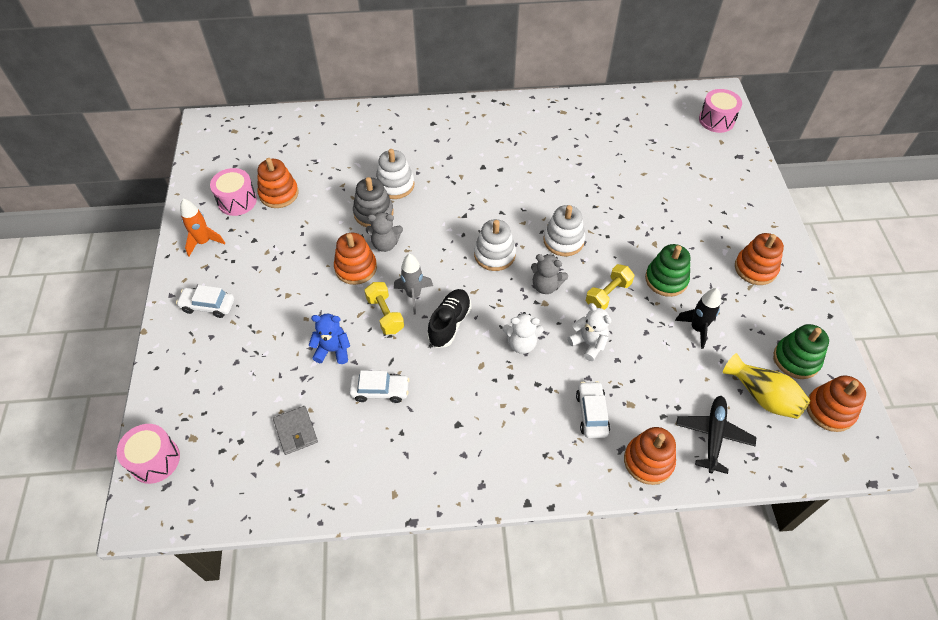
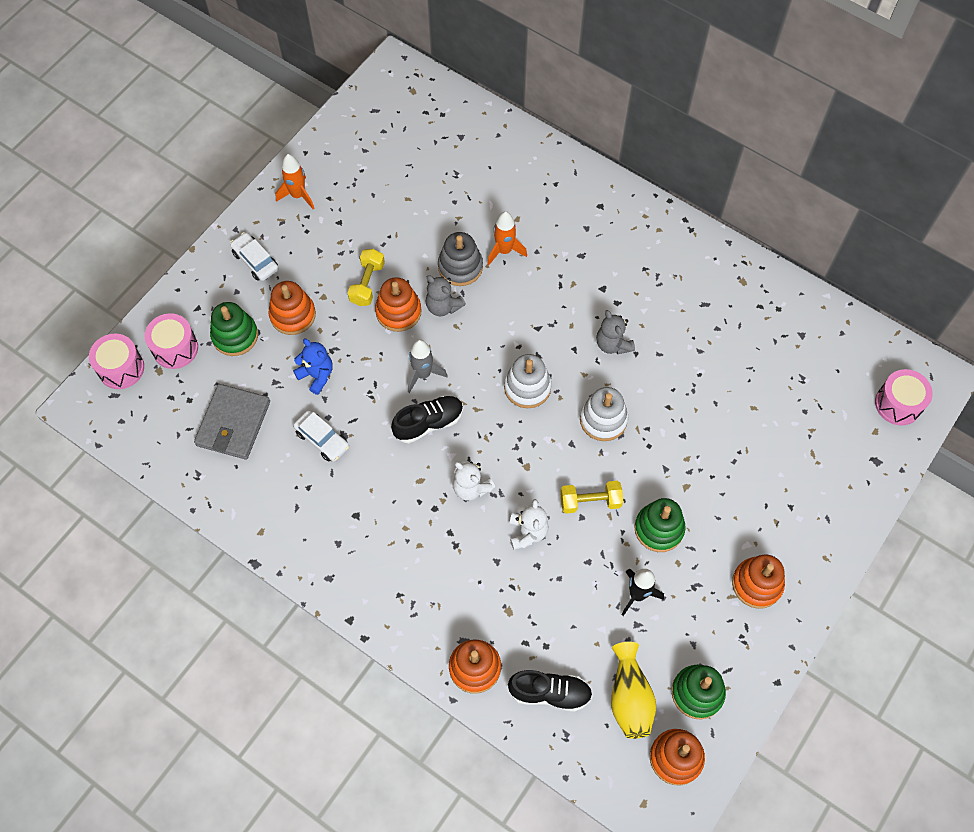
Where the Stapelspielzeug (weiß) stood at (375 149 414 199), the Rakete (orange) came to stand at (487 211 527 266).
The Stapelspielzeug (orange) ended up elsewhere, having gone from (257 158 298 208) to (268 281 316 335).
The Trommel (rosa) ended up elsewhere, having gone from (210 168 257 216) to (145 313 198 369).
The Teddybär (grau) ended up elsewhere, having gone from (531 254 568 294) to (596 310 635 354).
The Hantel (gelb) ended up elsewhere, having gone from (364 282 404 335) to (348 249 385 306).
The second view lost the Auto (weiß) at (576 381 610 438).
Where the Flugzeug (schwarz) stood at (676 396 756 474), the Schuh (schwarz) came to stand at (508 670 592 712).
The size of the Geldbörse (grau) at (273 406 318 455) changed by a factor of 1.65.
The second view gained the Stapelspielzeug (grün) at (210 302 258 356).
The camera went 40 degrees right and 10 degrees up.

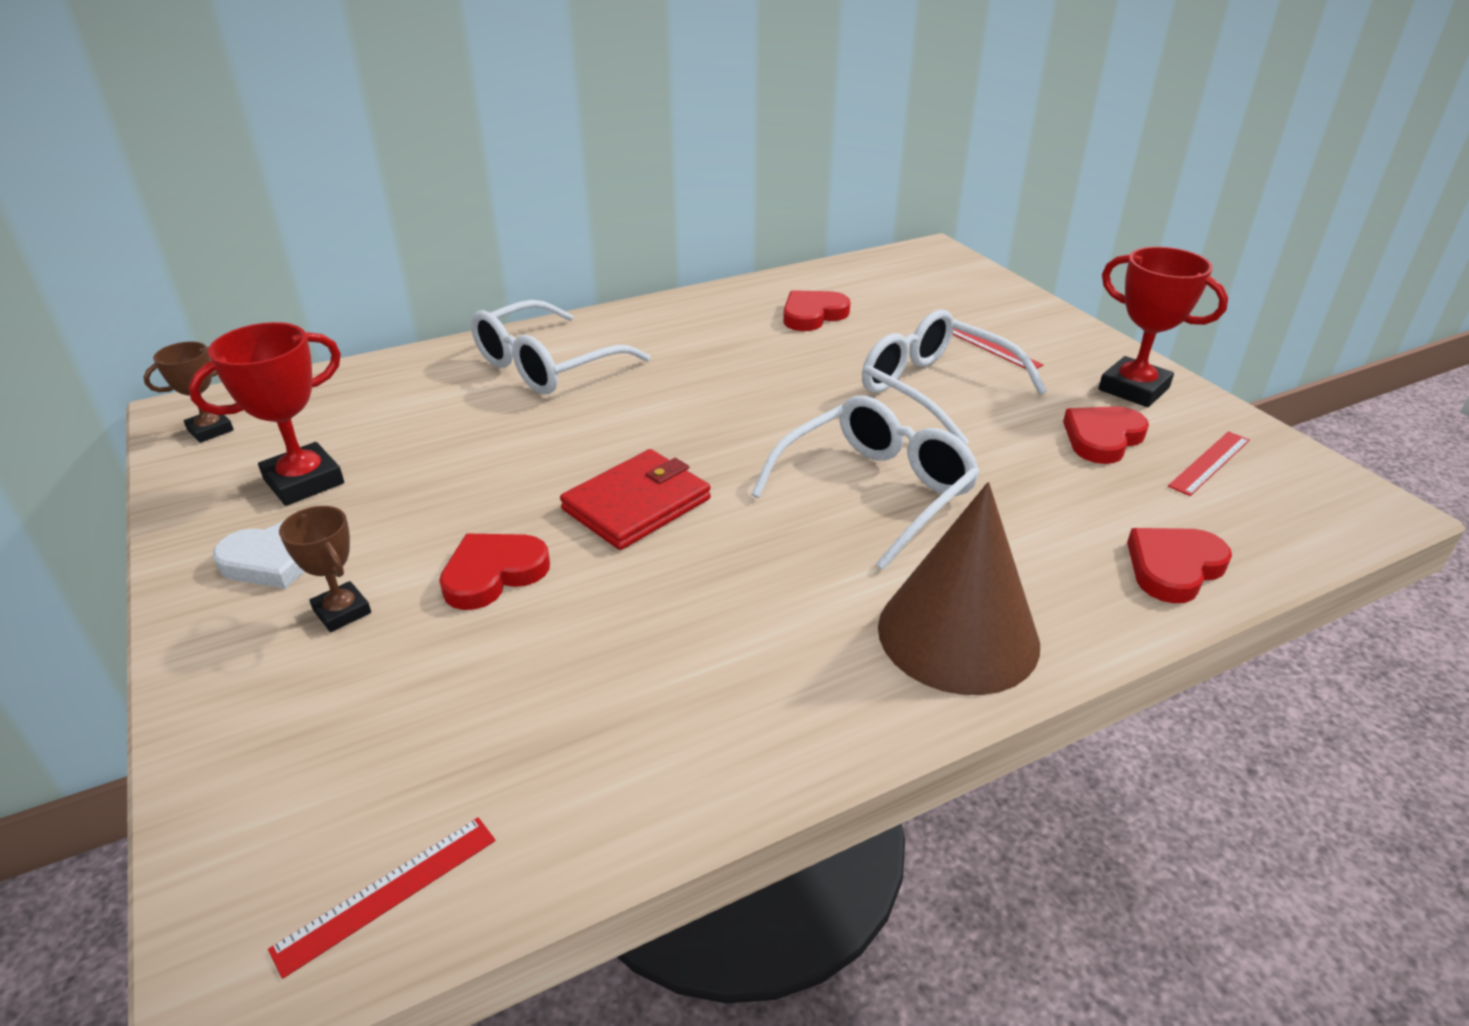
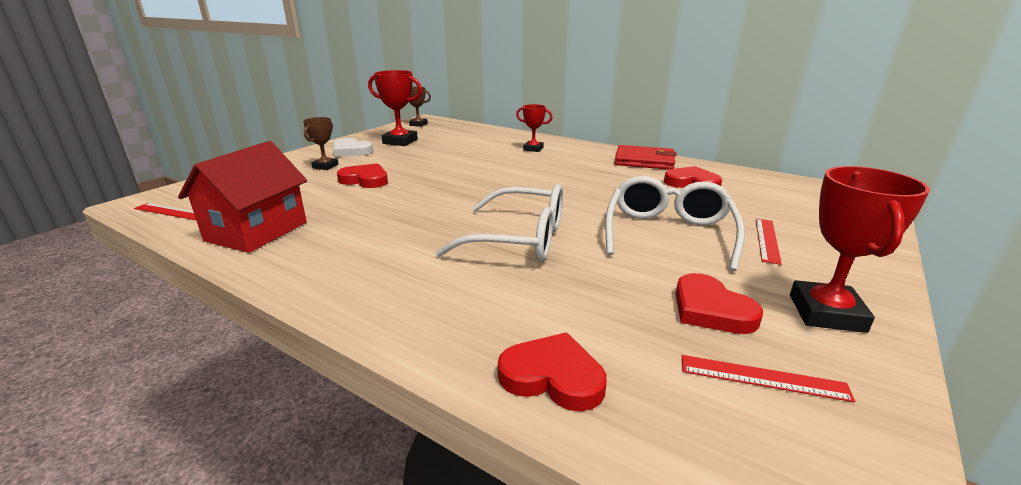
Where the Brille (weiß) stood at (471 300 650 394), the Pokal (rot) came to stand at (516 104 553 152).
The Herz (rot) at (1063 406 1149 464) ended up facing another way, 135 degrees counterclockwise from before.
The Geldbörse (rot) ended up elsewhere, having gone from (560 449 711 550) to (615 145 677 170).
The second view lost the Kegel (braun) at (878 482 1040 695).
The second view gained the Haus (rot) at (178 141 307 253).
The camera went 60 degrees right and 10 degrees down.

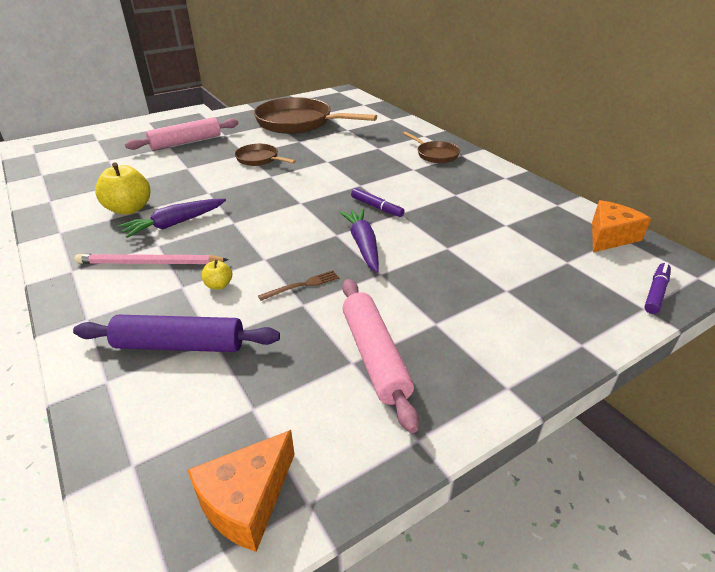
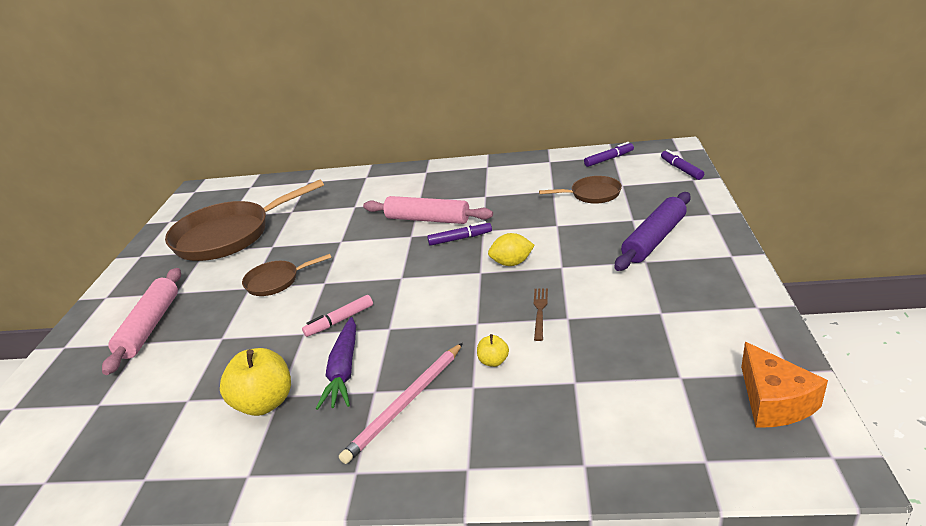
The Pfanne (braun) ended up elsewhere, having gone from (403 131 460 163) to (539 176 622 204).
Where the Käse (orange) stood at (592 200 651 252), the Filzstift (lila) came to stand at (584 142 634 167).
Where the Karotte (lila) stood at (339 209 379 273), the Zitrone (gelb) came to stand at (488 233 535 266).
The Nudelholz (rosa) ended up elsewhere, having gone from (342 279 419 433) to (363 196 493 224).
The Nudelholz (lila) ended up elsewhere, having gone from (73 315 280 352) to (615 192 691 271).
The second view gained the Filzstift (rosa) at (302 295 373 337).
The camera went 50 degrees left and 5 degrees down.

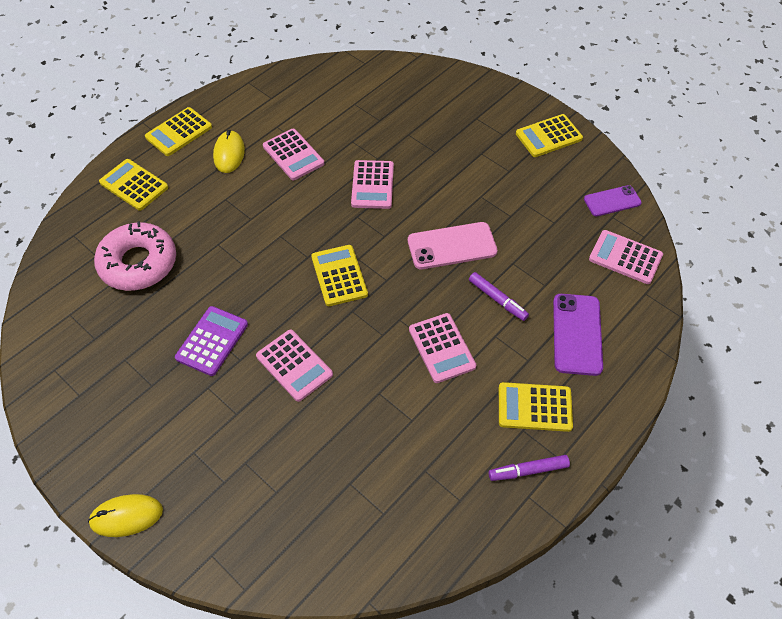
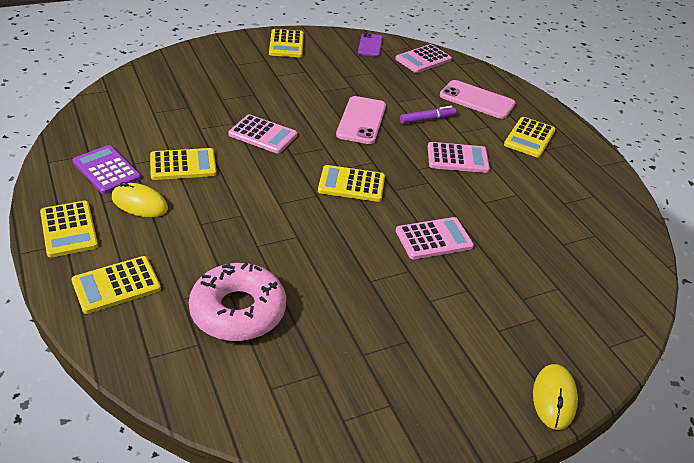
What was the Taschenrechner (rosa) at (263 129 324 180) turned into the Taschenrechner (gelb) at (150 148 217 180).
What was the Handy (lila) at (553 294 603 376) turned into the Handy (rosa) at (440 80 516 119).
The Taschenrechner (lila) ended up elsewhere, having gone from (175 306 248 376) to (73 145 141 194).
The second view lost the Filzstift (lila) at (489 455 570 481).
The camera went 70 degrees left and 15 degrees down.

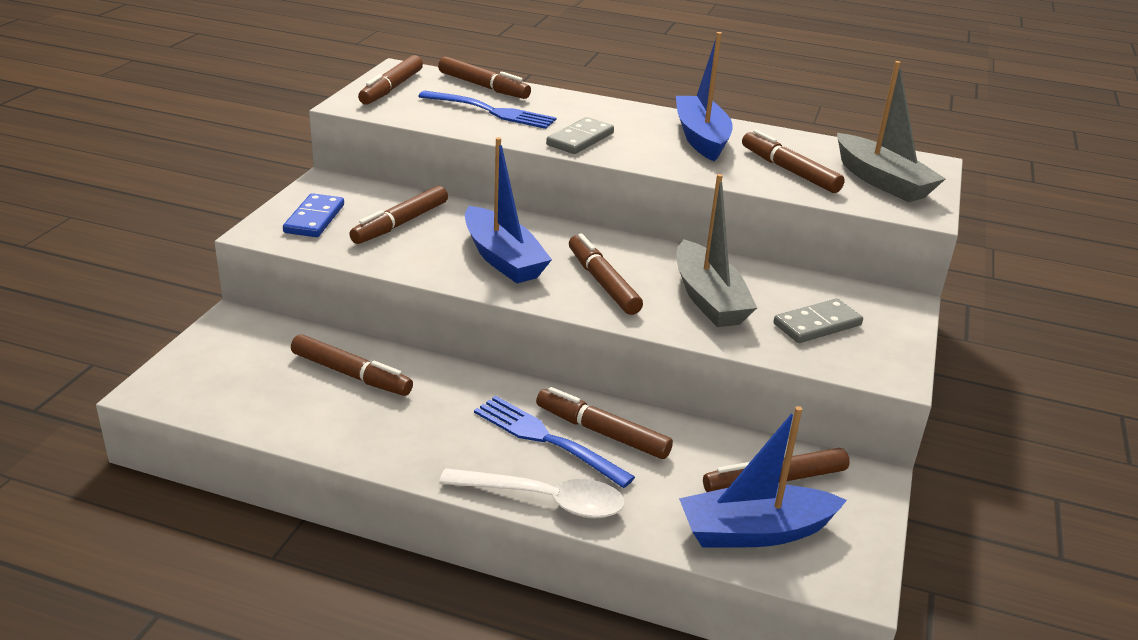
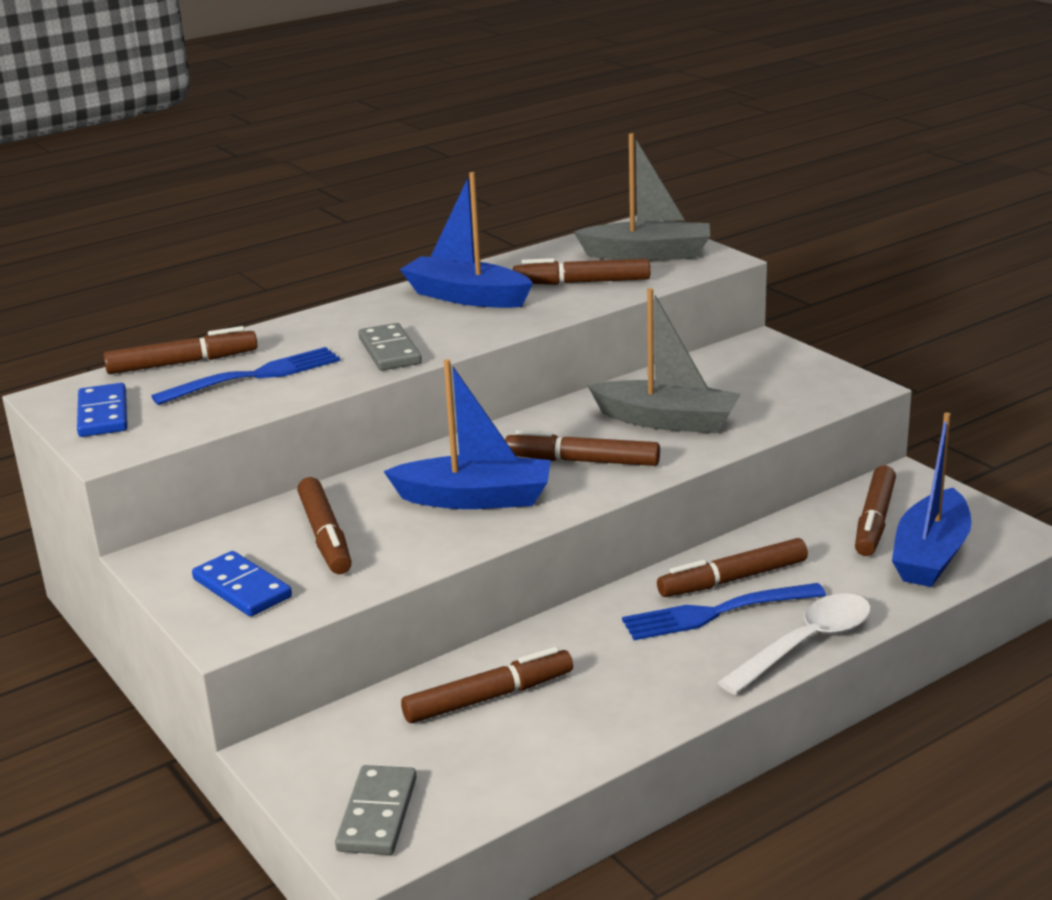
Where the Filzstift (braun) stood at (358 55 423 104), the Dominostein (blau) came to stand at (77 383 127 437).
The Dominostein (grau) ended up elsewhere, having gone from (773 298 863 343) to (335 765 417 855).
The camera went 50 degrees left and 5 degrees down.

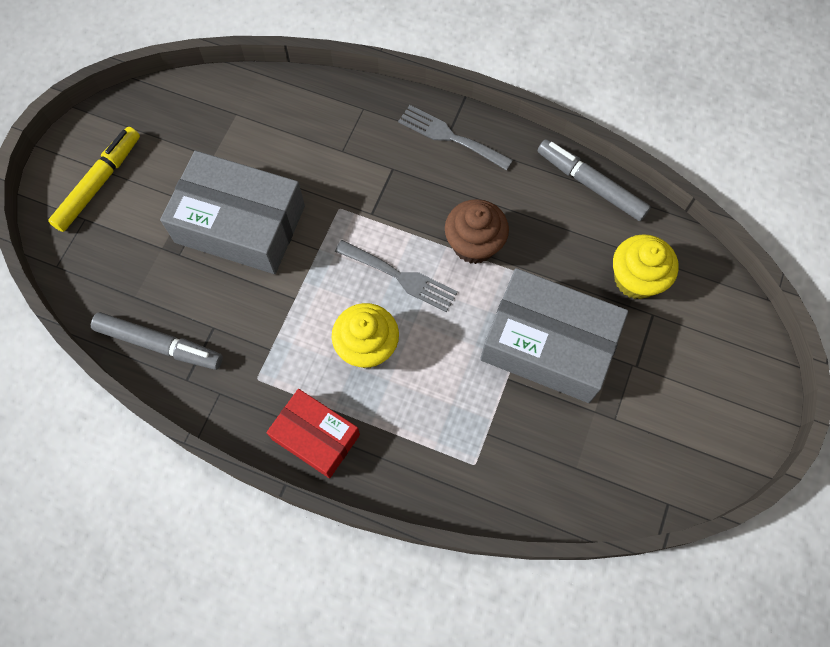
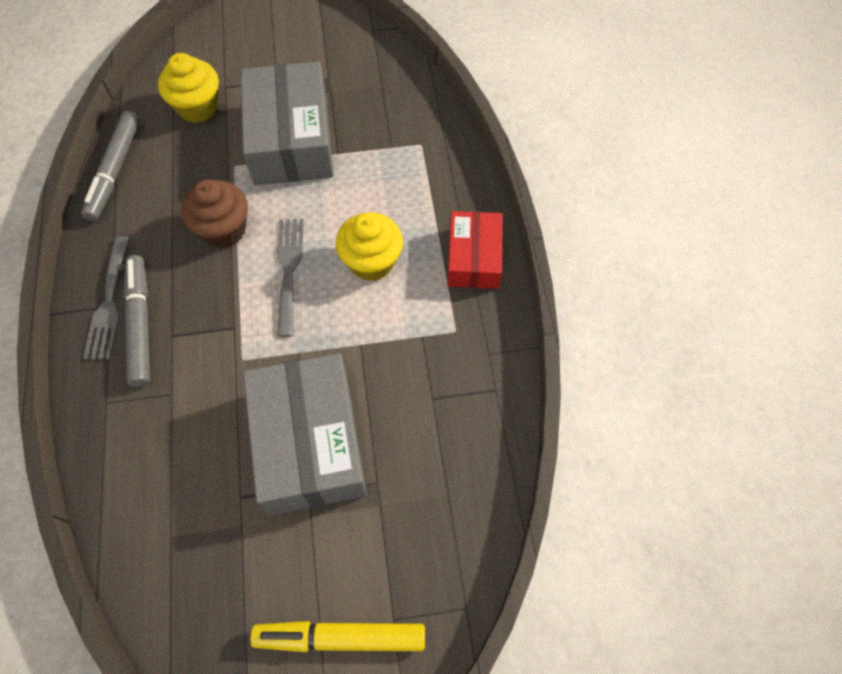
The Filzstift (grau) ended up elsewhere, having gone from (91 312 223 370) to (123 255 150 387).
The camera went 120 degrees left and 5 degrees down.

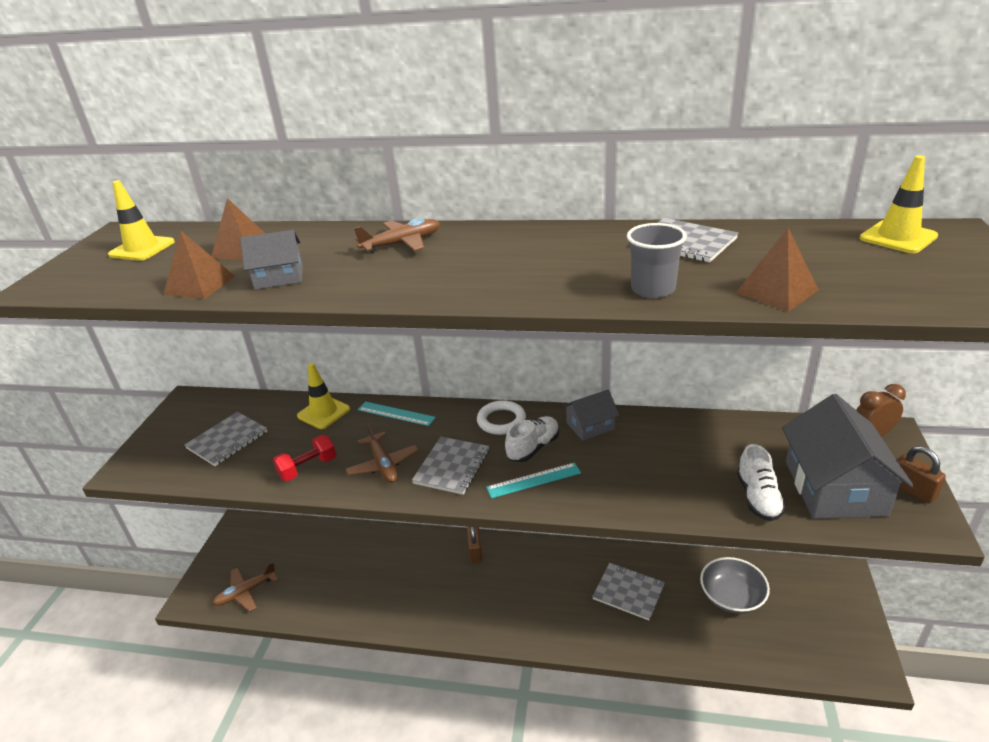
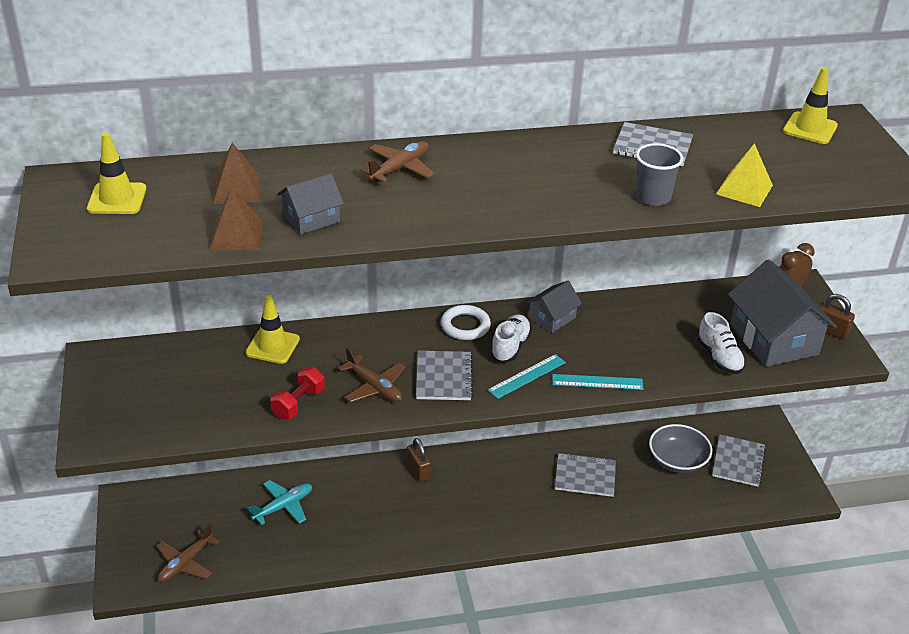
What was the Pyramide (braun) at (736 228 819 312) turned into the Pyramide (gelb) at (716 143 773 207).
The Lineal (türkis) ended up elsewhere, having gone from (358 402 436 426) to (552 374 644 390).
The Notizbuch (grau) ended up elsewhere, having gone from (185 412 267 466) to (712 435 766 487).
The second view gained the Flugzeug (türkis) at (247 480 312 525).
The camera went 25 degrees left and 5 degrees up.

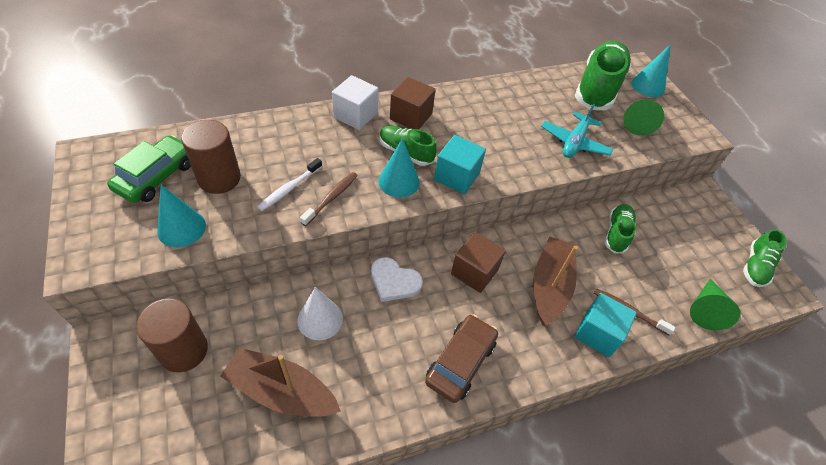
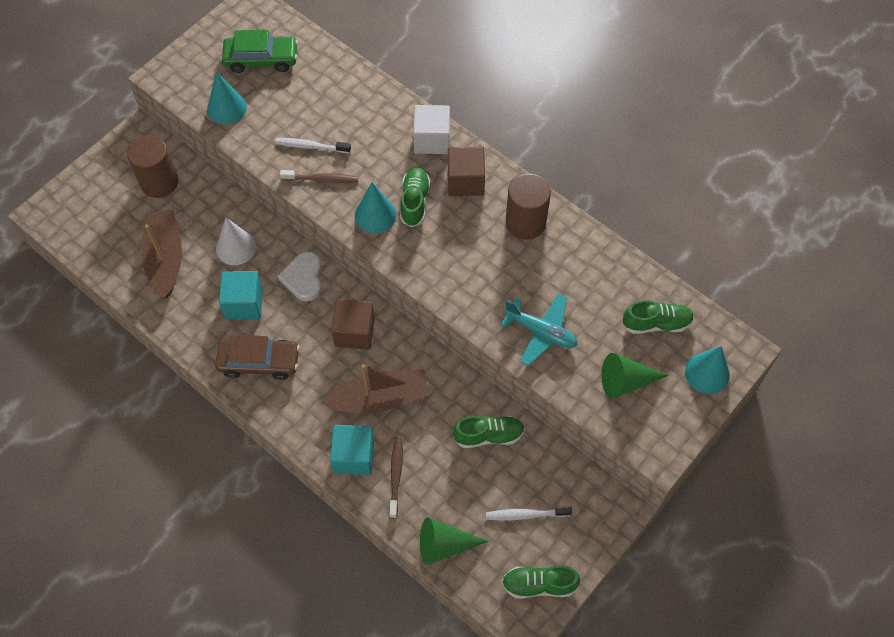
The size of the Schuh (grün) at (575 41 631 110) changed by a factor of 0.54.
The Flugzeug (türkis) at (541 103 613 158) ended up facing another way, 150 degrees counterclockwise from before.
The Vollzylinder (braun) ended up elsewhere, having gone from (181 120 241 194) to (506 174 551 240).
The Kubus (türkis) ended up elsewhere, having gone from (434 135 486 194) to (219 271 263 319).
The second view gained the Zahnbürste (weiß) at (486 507 572 521).
The camera went 65 degrees right and 10 degrees up.

